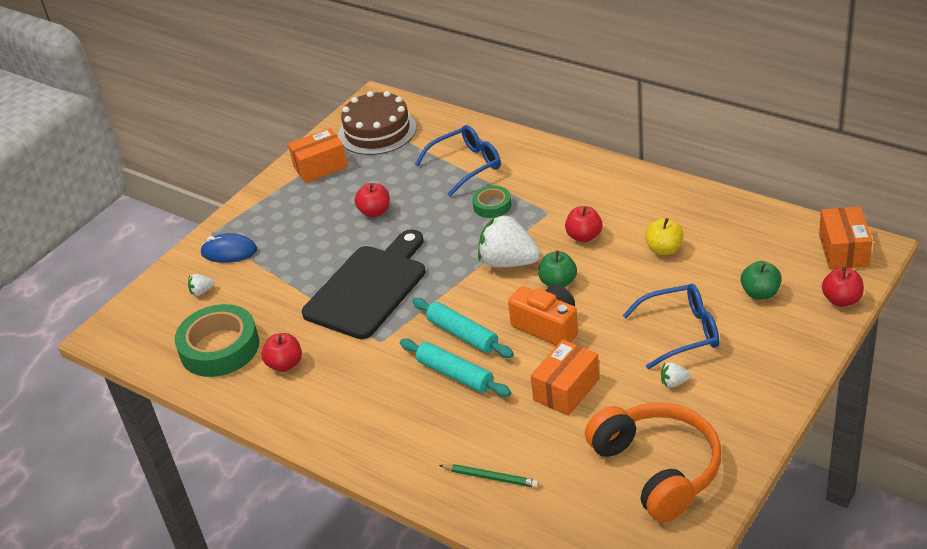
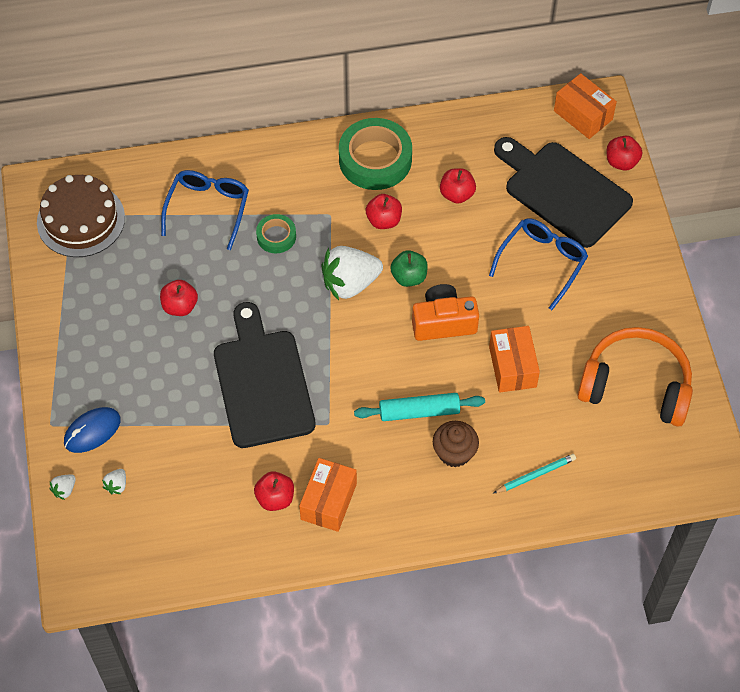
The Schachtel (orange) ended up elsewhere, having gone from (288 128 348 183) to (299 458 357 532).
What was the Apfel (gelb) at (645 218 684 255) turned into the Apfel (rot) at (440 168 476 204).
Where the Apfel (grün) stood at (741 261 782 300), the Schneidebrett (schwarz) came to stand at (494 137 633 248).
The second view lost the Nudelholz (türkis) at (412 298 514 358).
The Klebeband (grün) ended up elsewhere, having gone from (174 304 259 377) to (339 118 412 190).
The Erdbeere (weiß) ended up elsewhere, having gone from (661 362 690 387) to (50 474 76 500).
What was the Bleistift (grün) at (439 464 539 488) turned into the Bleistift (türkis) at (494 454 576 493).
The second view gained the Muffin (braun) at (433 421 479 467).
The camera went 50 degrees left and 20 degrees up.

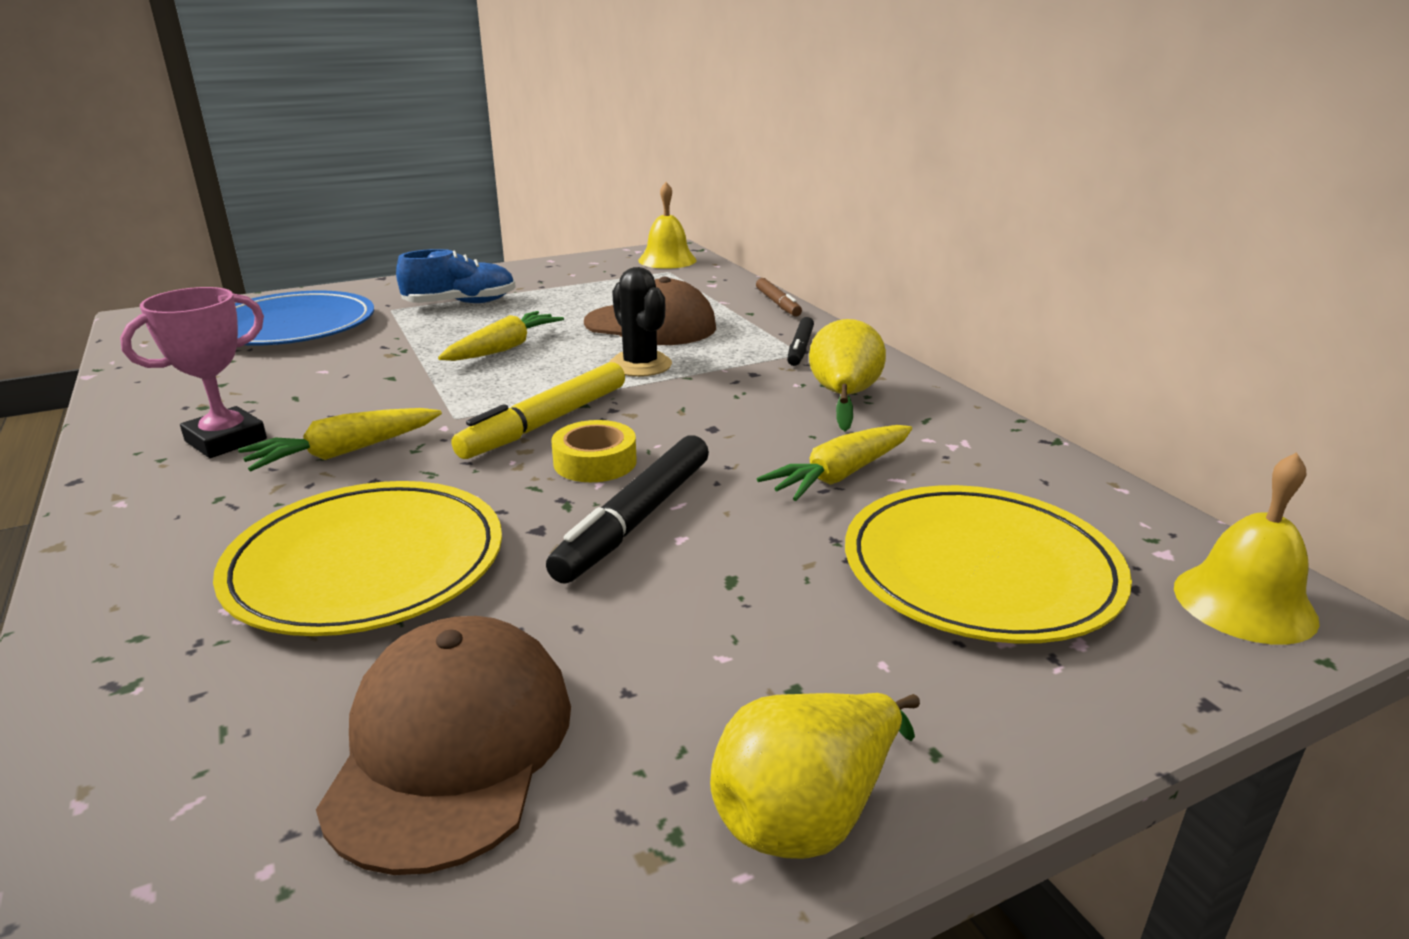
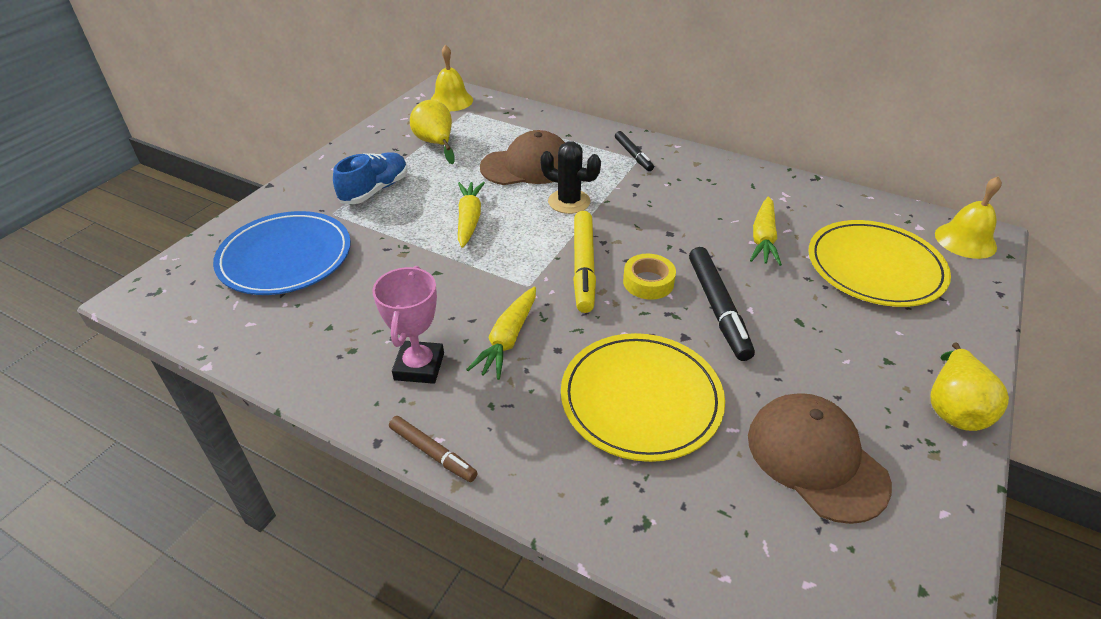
The Filzstift (braun) ended up elsewhere, having gone from (756 278 802 317) to (389 416 478 482).
The Birne (gelb) ended up elsewhere, having gone from (809 319 886 431) to (410 100 455 164).
The camera went 35 degrees left and 15 degrees up.

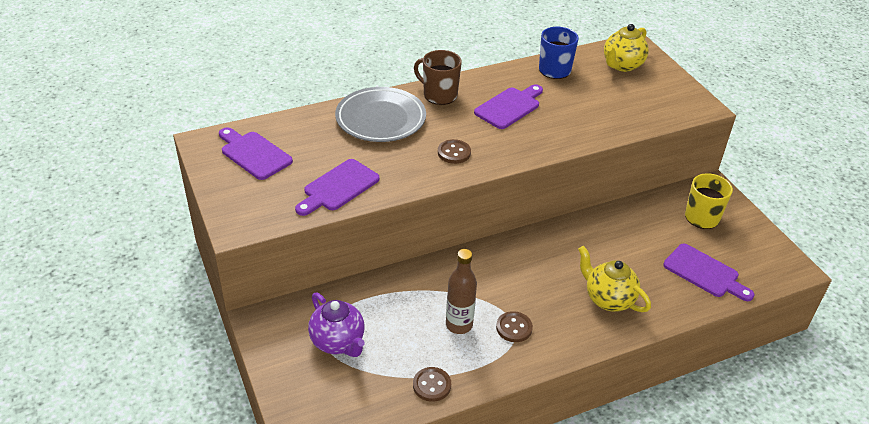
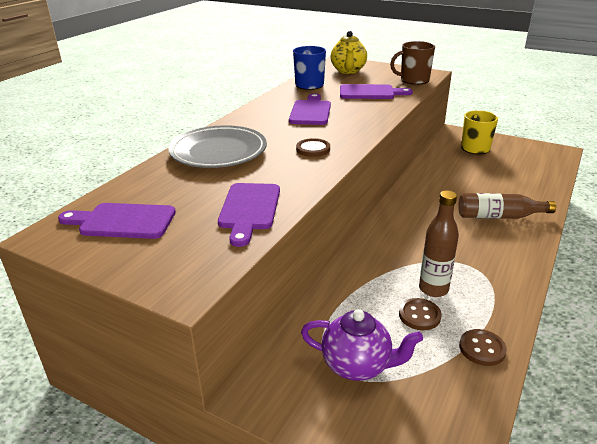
The Tasse (braun) ended up elsewhere, having gone from (414 50 462 105) to (390 41 435 85).
The Schneidebrett (lila) ended up elsewhere, having gone from (663 244 754 301) to (340 84 413 99).
Where the Teekanne (gelb) stood at (578 246 651 312), the Flasche (braun) came to stand at (458 193 556 219).
The Knopf (braun) ended up elsewhere, having gone from (496 311 533 342) to (399 298 441 330).
The camera went 35 degrees left and 10 degrees down.

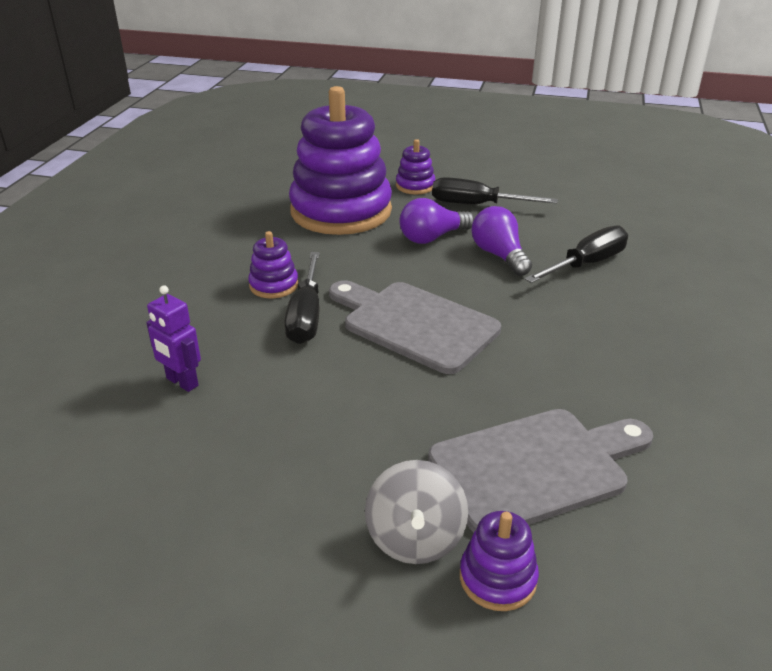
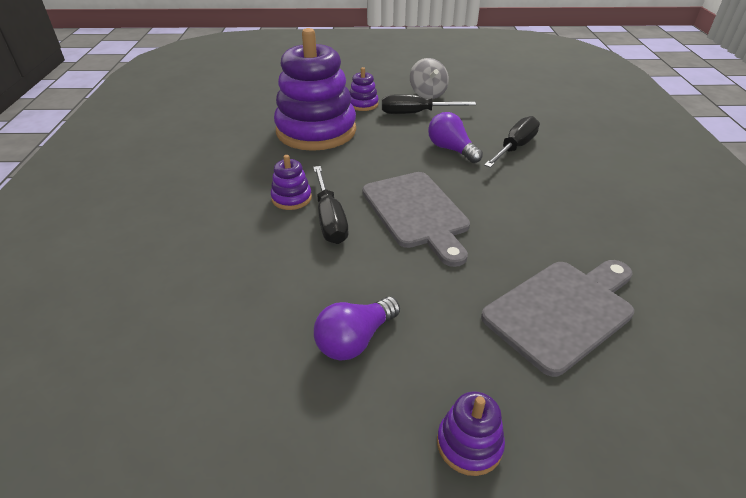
The Glühbirne (lila) ended up elsewhere, having gone from (399 198 474 244) to (314 297 400 361).
The Schneidebrett (grau) at (329 280 501 374) ended up facing another way, 135 degrees counterclockwise from before.
The second view lost the Roboter (lila) at (146 285 201 392).
The Kreisel (grau) ended up elsewhere, having gone from (365 460 468 564) to (410 58 449 99).
The Stapelspielzeug (lila) ended up elsewhere, having gone from (460 511 539 611) to (437 391 505 476).
The camera went 15 degrees left and 5 degrees up.

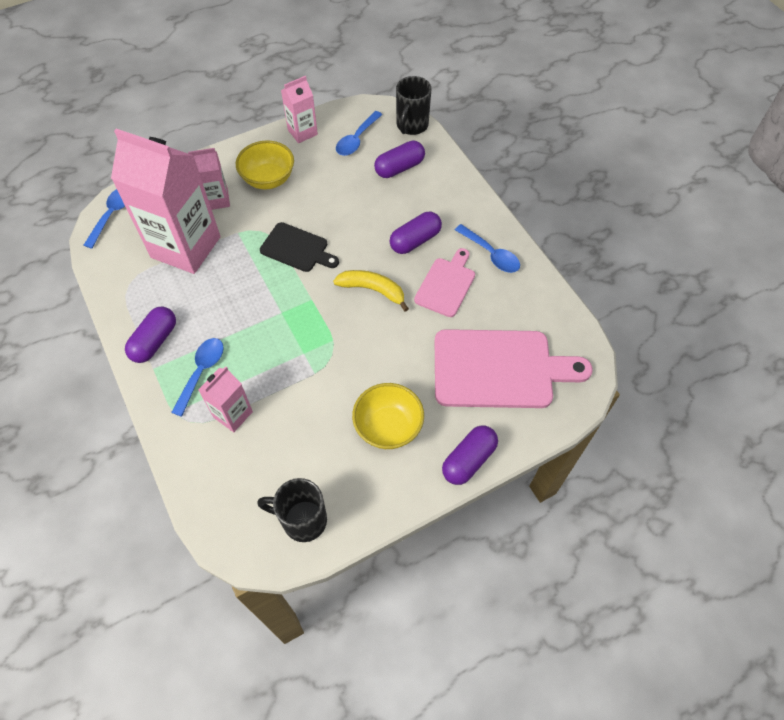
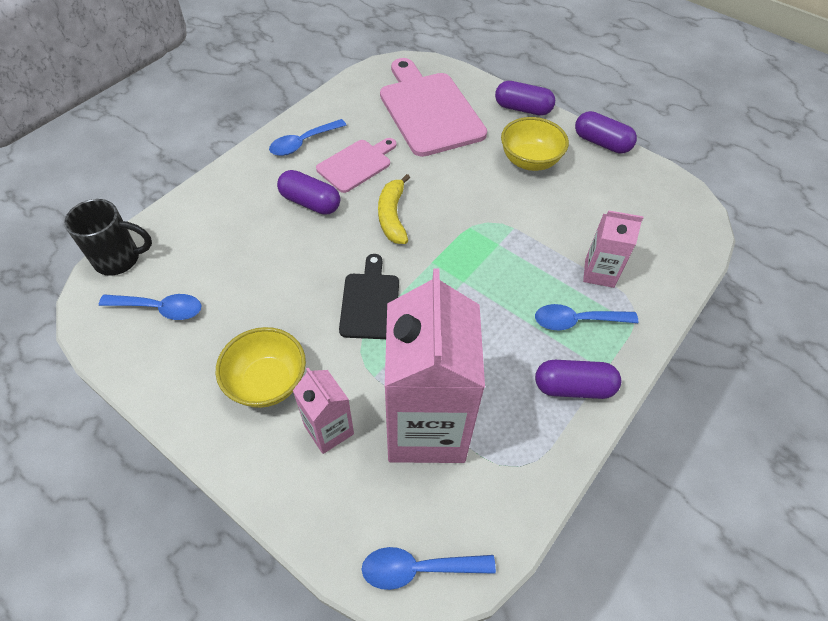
The second view lost the Getränkekarton (rosa) at (281 76 318 143).
The Kapsel (lila) ended up elsewhere, having gone from (374 141 425 178) to (575 111 637 154).
The Löffel (blau) at (455 224 520 273) ended up facing another way, 150 degrees counterclockwise from before.
The Schneidebrett (rosa) at (414 248 475 317) ended up facing another way, 135 degrees clockwise from before.
The second view lost the Tasse (schwarz) at (257 478 327 542).
The camera went 115 degrees left and 5 degrees down.

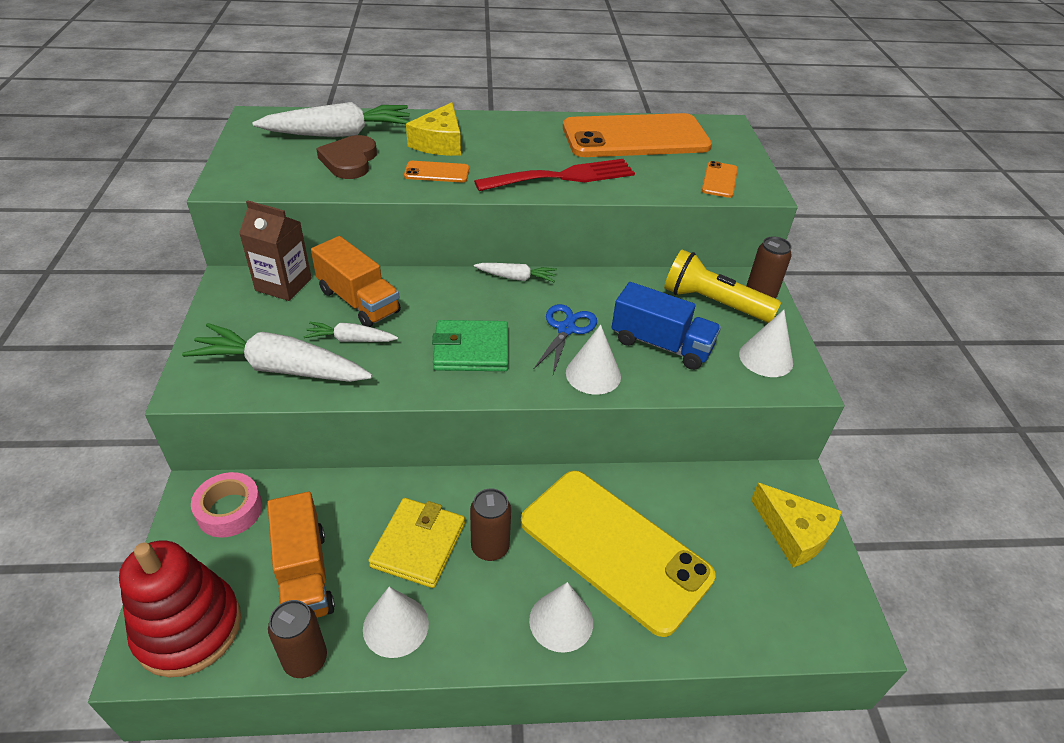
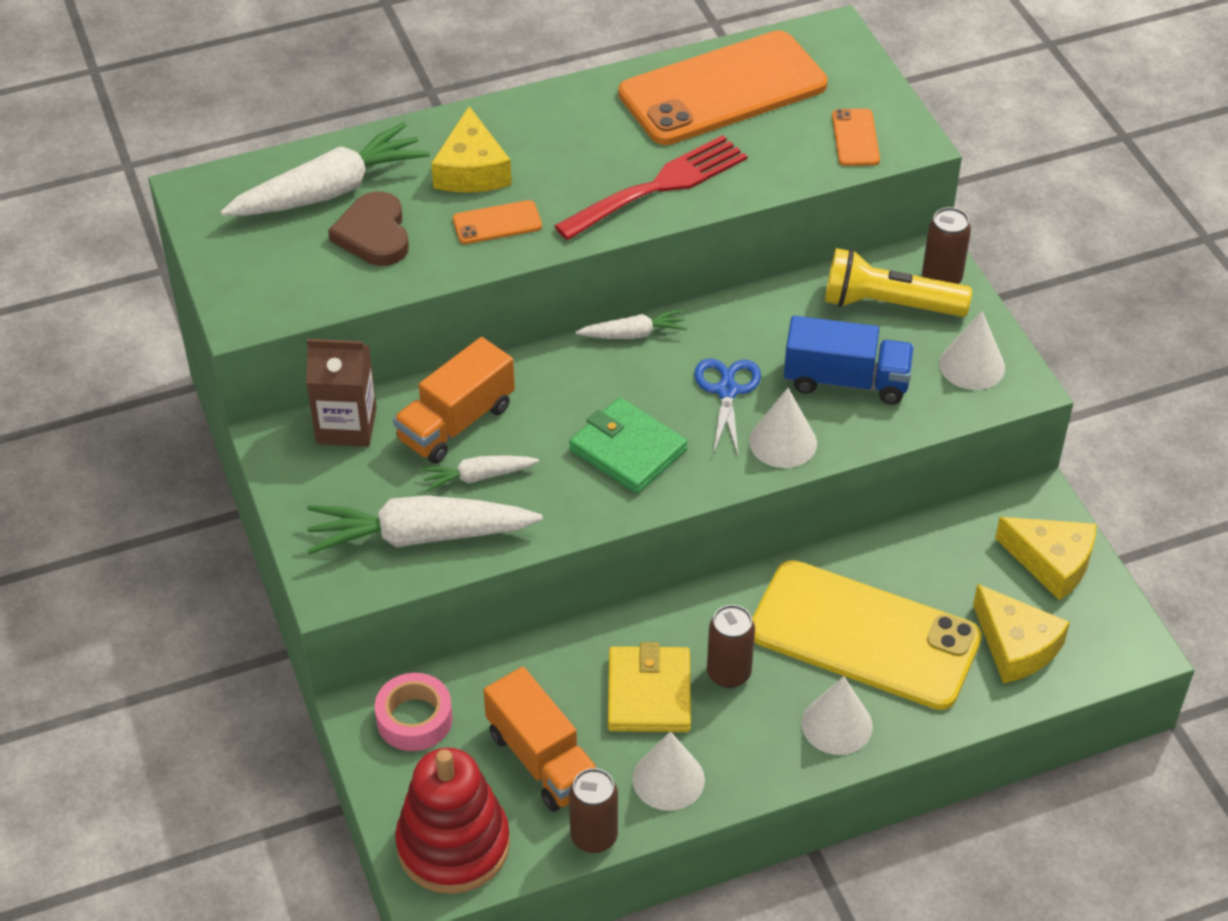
The Lastwagen (orange) at (311 236 401 327) ended up facing another way, 105 degrees clockwise from before.
The Geldbörse (grün) at (432 320 508 371) ended up facing another way, 60 degrees clockwise from before.
The second view gained the Käse (gelb) at (973 584 1070 684).
The camera went 15 degrees left and 5 degrees up.

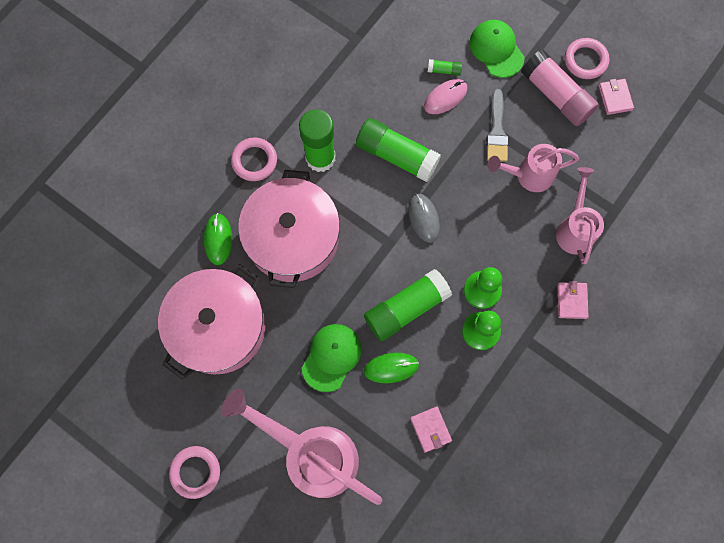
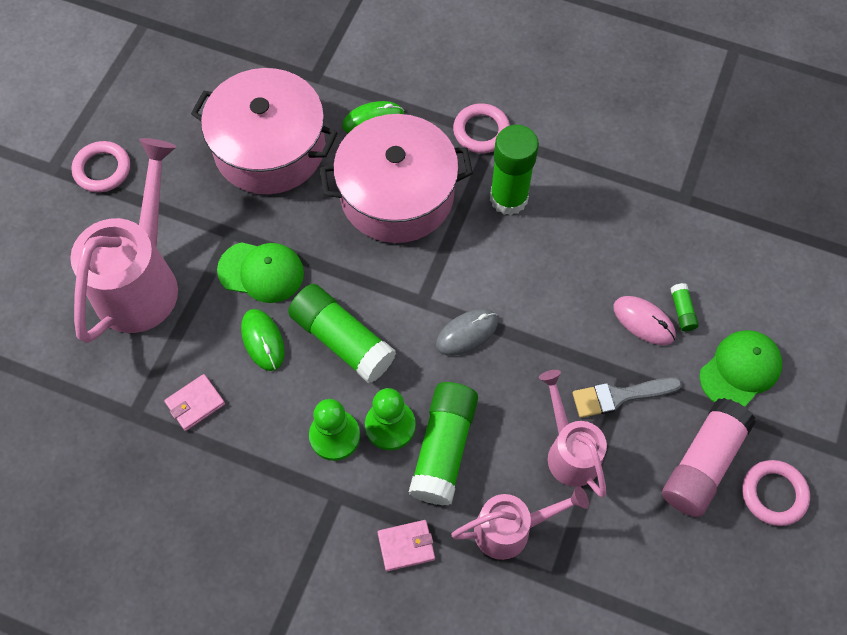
The second view lost the Geldbörse (rosa) at (599 79 634 115).
The Klebestift (grün) ended up elsewhere, having gone from (356 118 441 182) to (409 382 478 505).
The camera went 75 degrees right and 10 degrees down.

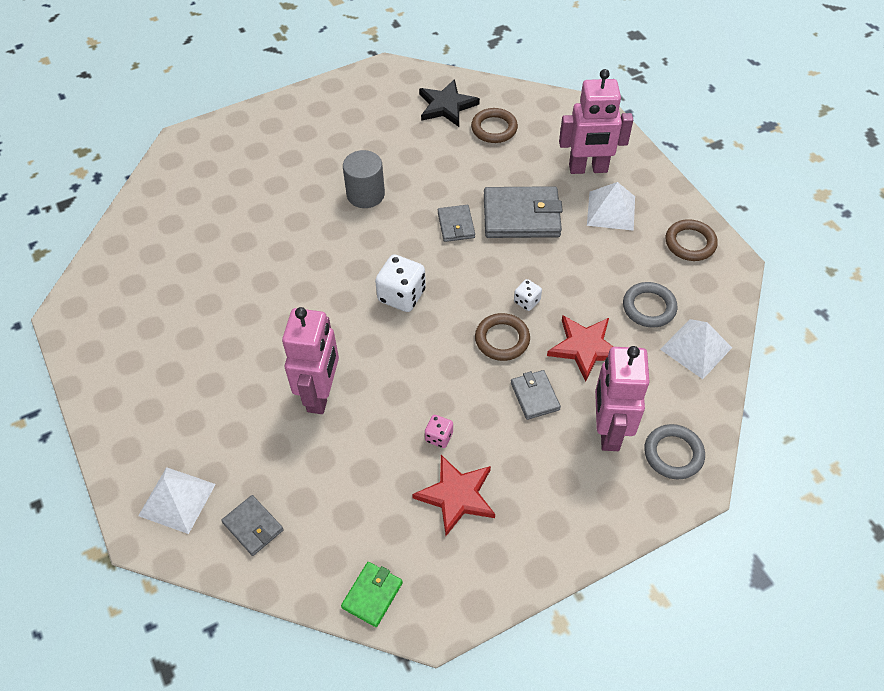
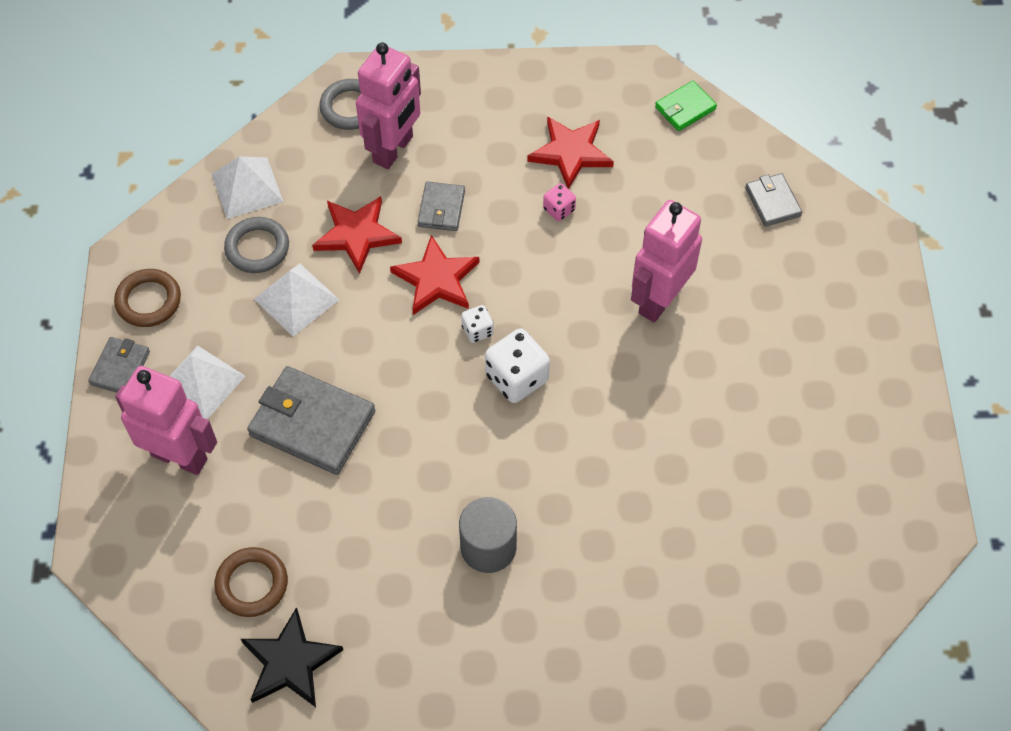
The Geldbörse (grau) ended up elsewhere, having gone from (438 205 475 242) to (88 337 150 393).
The Spielwürfel (weiß) ended up elsewhere, having gone from (514 279 542 311) to (461 305 494 343).
Where the Ring (braun) stood at (475 313 530 361), the Stern (rot) came to stand at (390 235 479 315).
The Pyramide (weiß) ended up elsewhere, having gone from (138 467 216 534) to (254 264 339 337).
The camera went 155 degrees left and 5 degrees up.

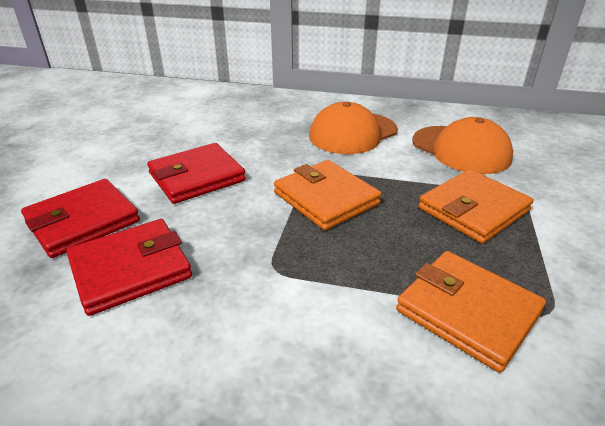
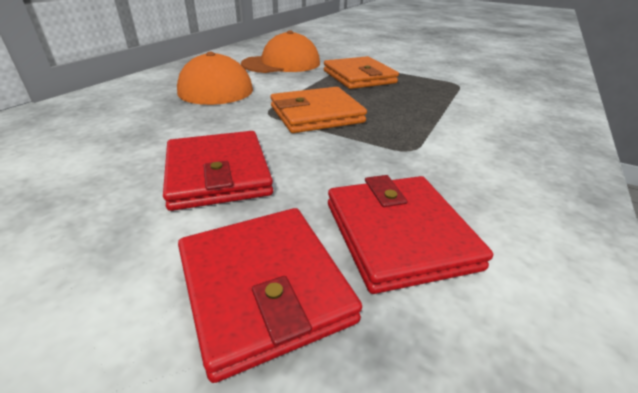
The second view lost the Geldbörse (orange) at (396 251 546 373).
The camera went 75 degrees left and 0 degrees up.

